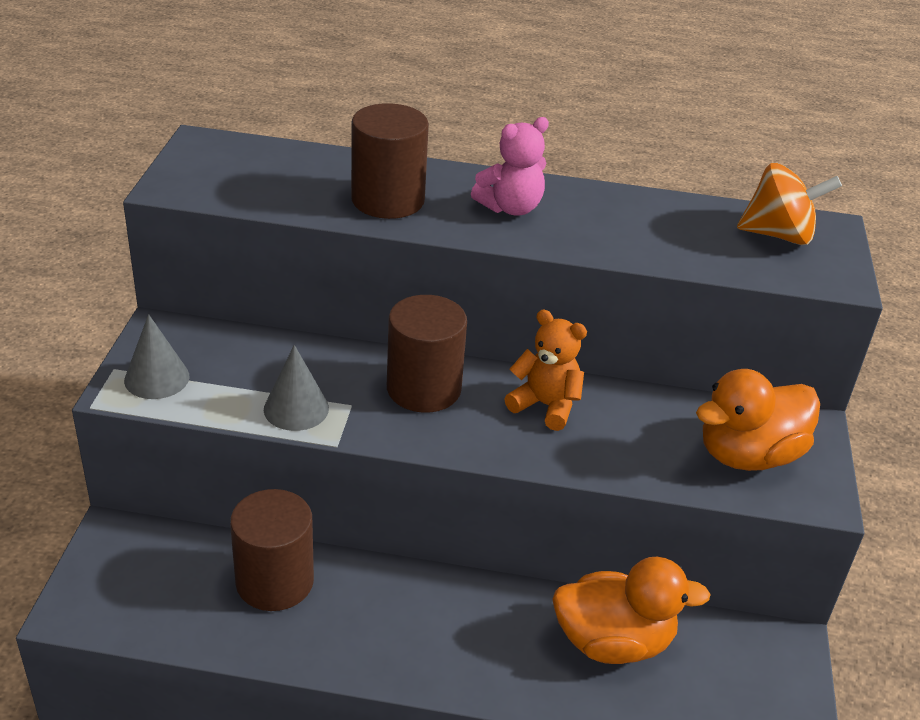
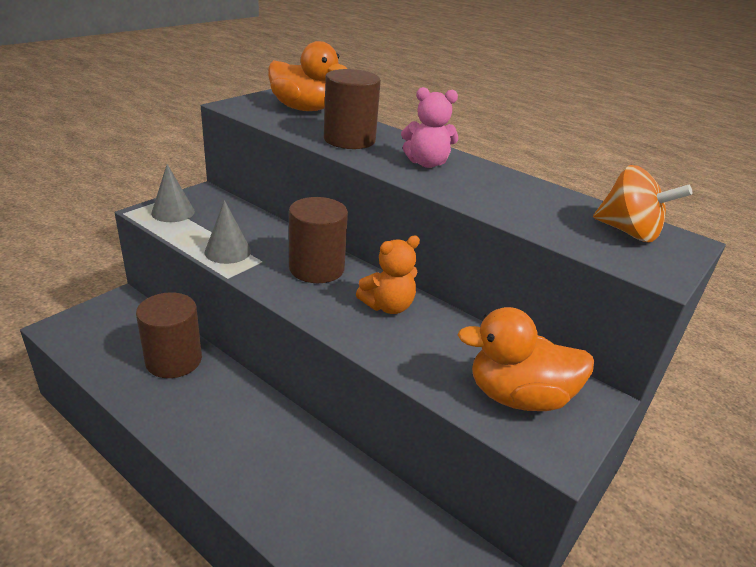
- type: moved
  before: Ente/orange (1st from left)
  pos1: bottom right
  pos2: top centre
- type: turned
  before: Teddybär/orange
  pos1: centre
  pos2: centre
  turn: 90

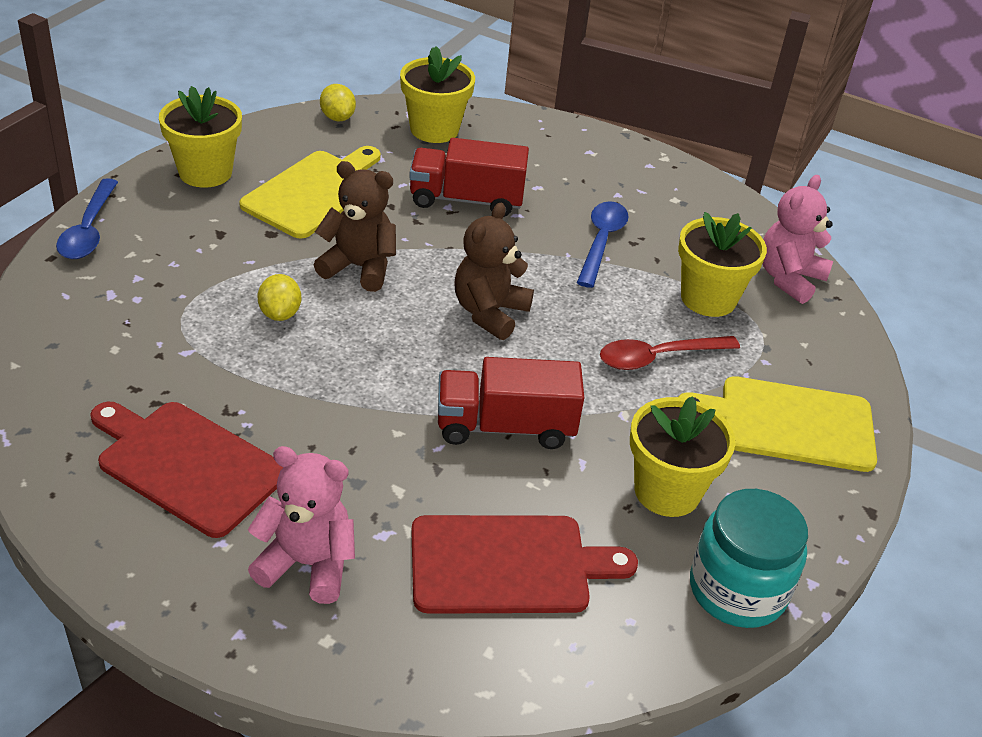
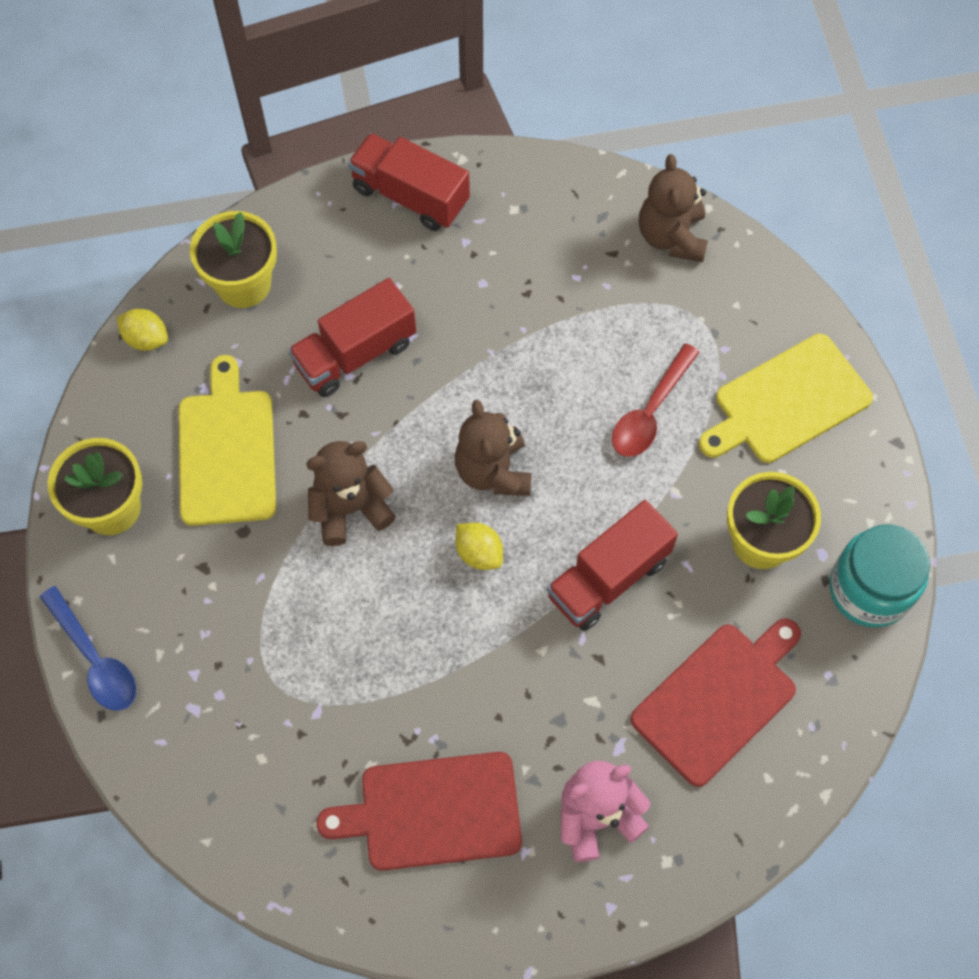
- type: added
  after: Lastwagen/rot (2nd from left)
  pos2: top centre
- type: moved
  before: Zitrone/gelb (1st from left in the first image)
  after: Zitrone/gelb (2nd from left)
  pos1: middle left
  pos2: centre
- type: recoloured
  before: Teddybär/rosa (2nd from left)
  after: Teddybär/braun (3rd from left)
  pos1: top right
  pos2: top right
- type: removed
  before: Löffel/blau (2nd from left)
  pos1: top centre
- type: removed
  before: Blumentopf/gelb (4th from left)
  pos1: middle right

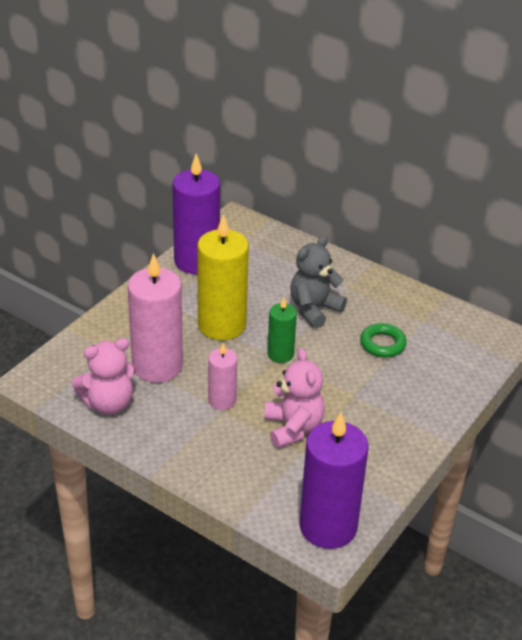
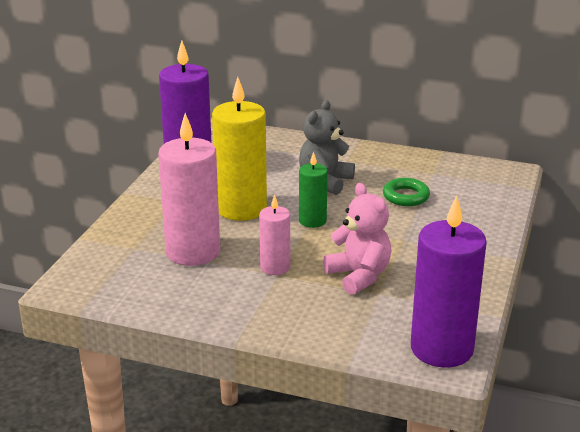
- type: removed
  before: Teddybär/rosa (1st from left)
  pos1: middle left

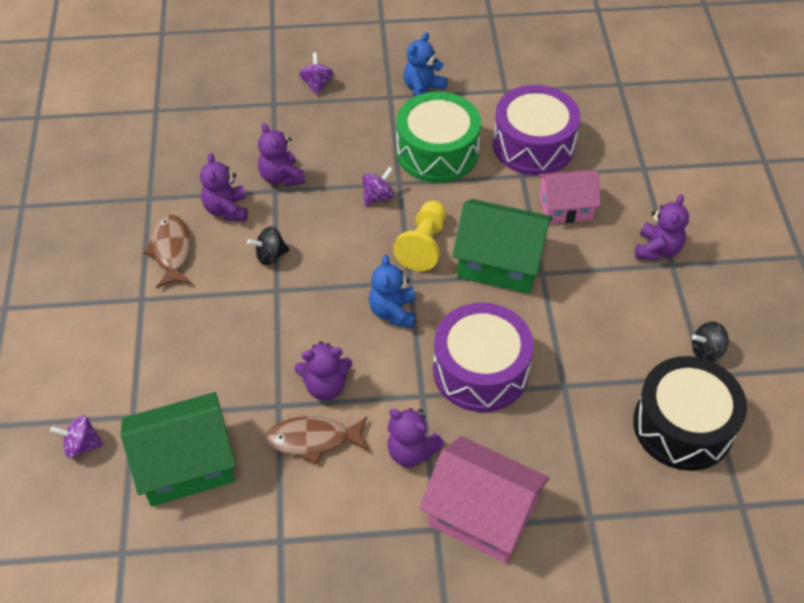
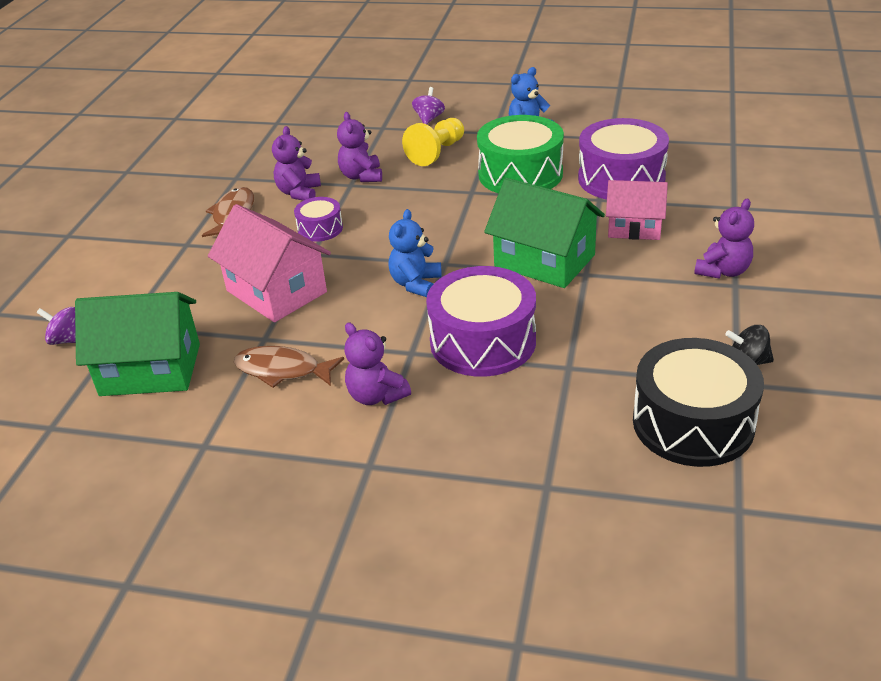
- type: moved
  before: Haus/rosa (1st from left)
  pos1: bottom centre
  pos2: middle left
- type: replaced
  before: Kreisel/schwarz (1st from left)
  after: Trommel/lila (1st from left)
  pos1: centre
  pos2: top centre
- type: moved
  before: Bauer/gelb
  pos1: centre
  pos2: top centre
- type: removed
  before: Teddybär/lila (3rd from left)
  pos1: centre
- type: removed
  before: Kreisel/lila (3rd from left)
  pos1: top centre

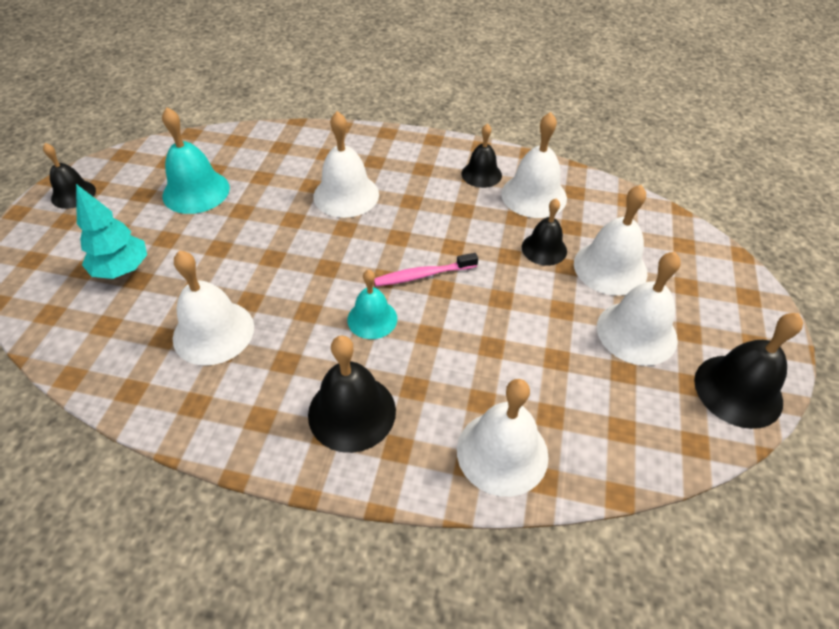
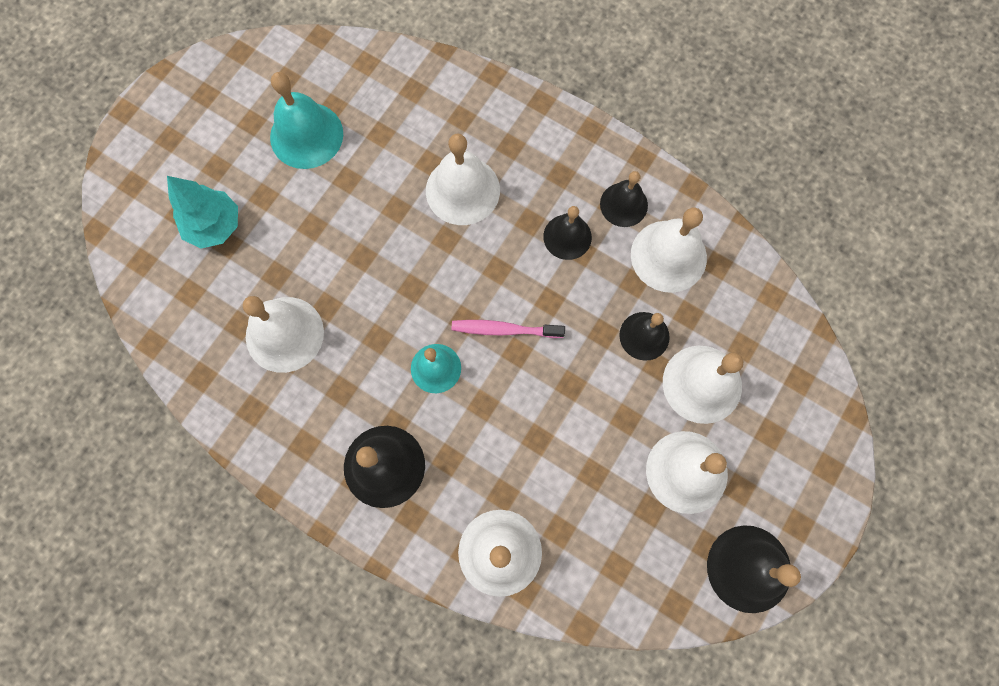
- type: moved
  before: Glocke/schwarz (1st from left in the first image)
  after: Glocke/schwarz (2nd from left)
  pos1: top left
  pos2: centre

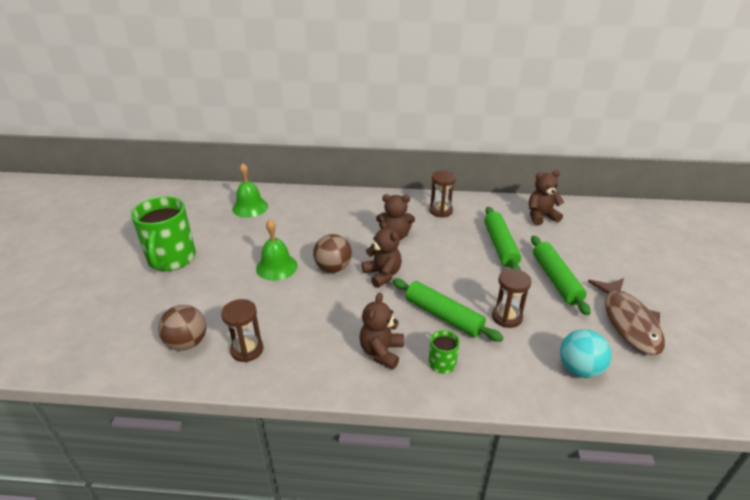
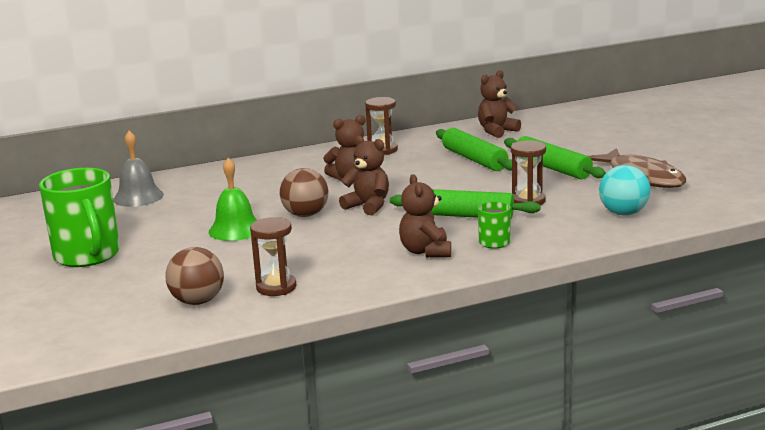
- type: recoloured
  before: Glocke/grün (1st from left)
  after: Glocke/grau
  pos1: centre
  pos2: middle left

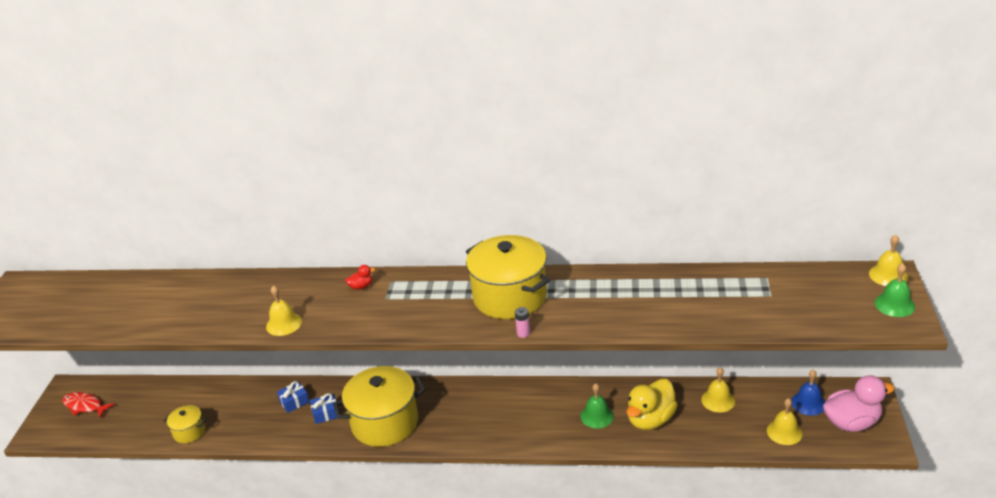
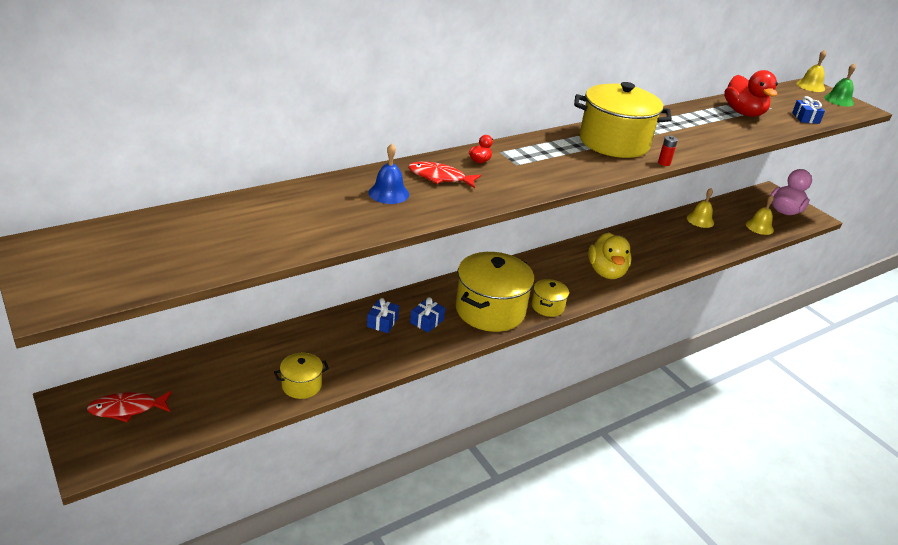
- type: moved
  before: Glocke/blau
  pos1: bottom right
  pos2: top centre
- type: added
  after: Fisch/rot (2nd from left)
  pos2: top centre
- type: added
  after: Kochtopf/gelb (3rd from left)
  pos2: centre
- type: moved
  before: Ente/gelb
  pos1: bottom centre
  pos2: middle right
- type: recoloured
  before: Batterie/rosa
  after: Batterie/rot
  pos1: centre
  pos2: top right
- type: added
  after: Ente/rot (2nd from left)
  pos2: top right
- type: added
  after: Geschenk/blau (3rd from left)
  pos2: top right
- type: removed
  before: Glocke/gelb (1st from left)
  pos1: middle left
- type: removed
  before: Glocke/grün (1st from left)
  pos1: bottom centre

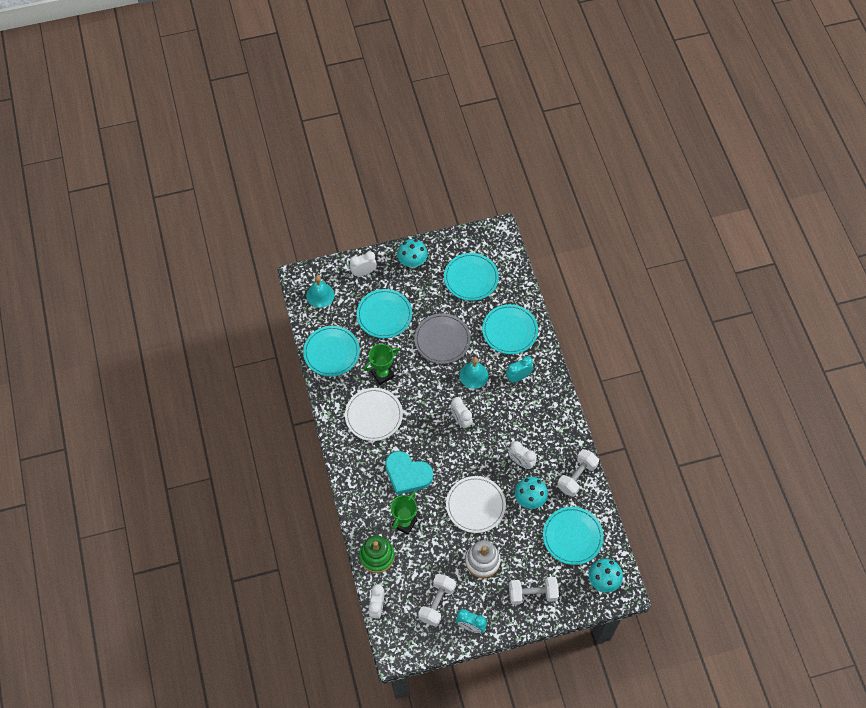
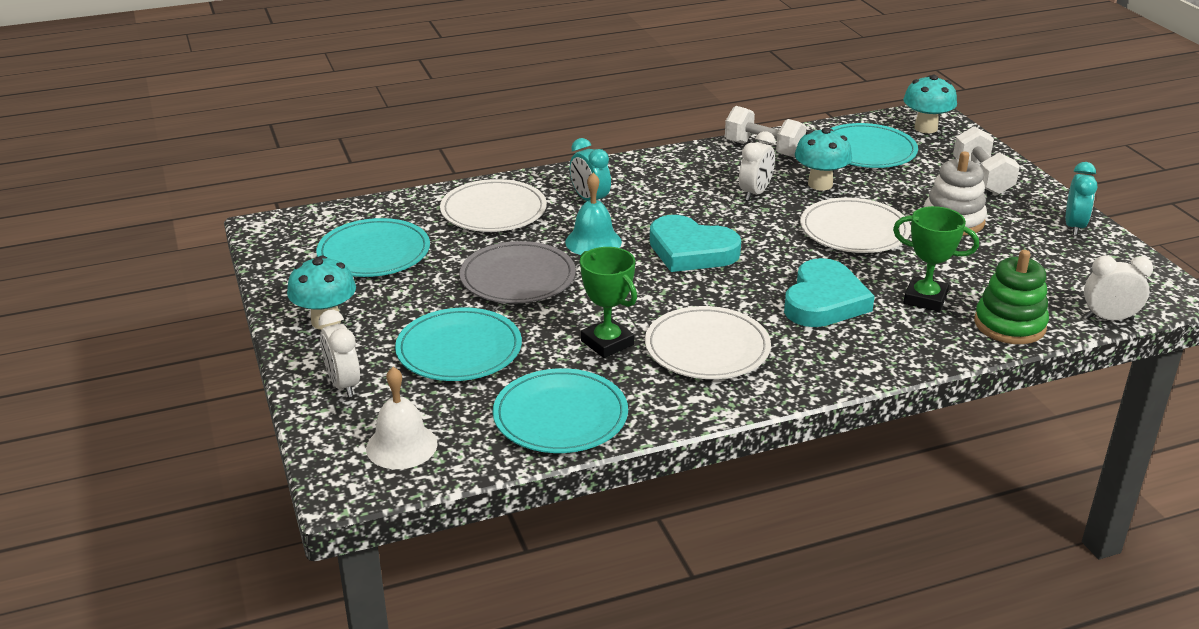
- type: recoloured
  before: Glocke/türkis (1st from left)
  after: Glocke/weiß
  pos1: centre
  pos2: centre
- type: recoloured
  before: Teller/türkis (4th from left)
  after: Teller/weiß (1st from left)
  pos1: centre
  pos2: top centre
- type: replaced
  before: Wecker/weiß (3rd from left)
  after: Herz/türkis (1st from left)
  pos1: centre
  pos2: centre
- type: removed
  before: Hantel/weiß (1st from left)
  pos1: bottom centre

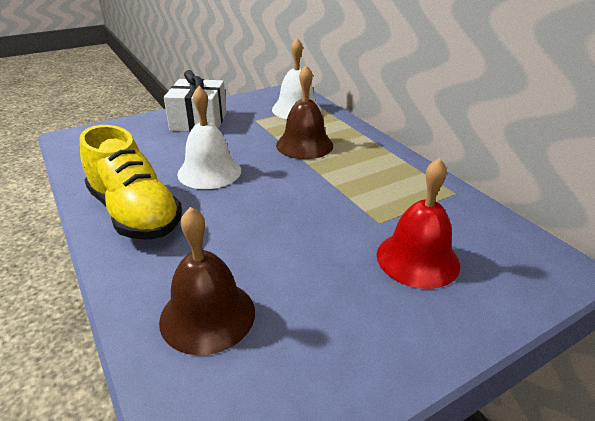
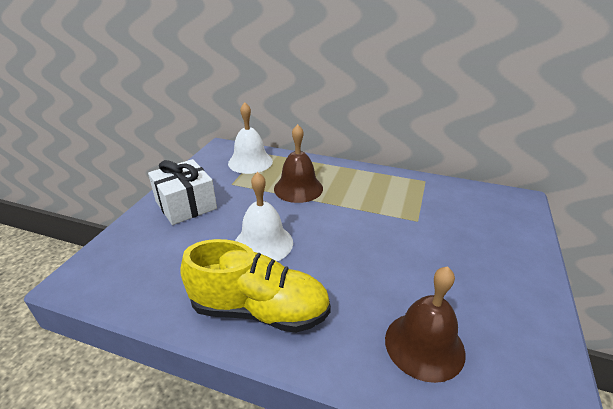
- type: removed
  before: Glocke/rot
  pos1: middle right

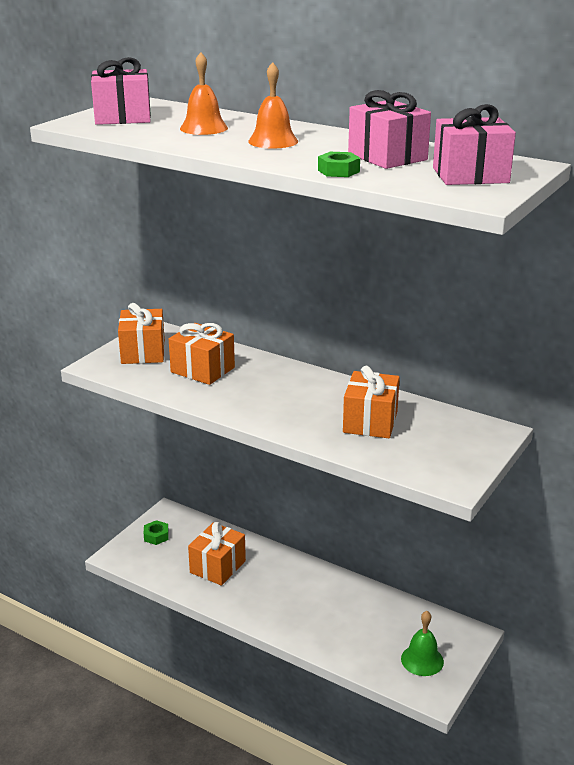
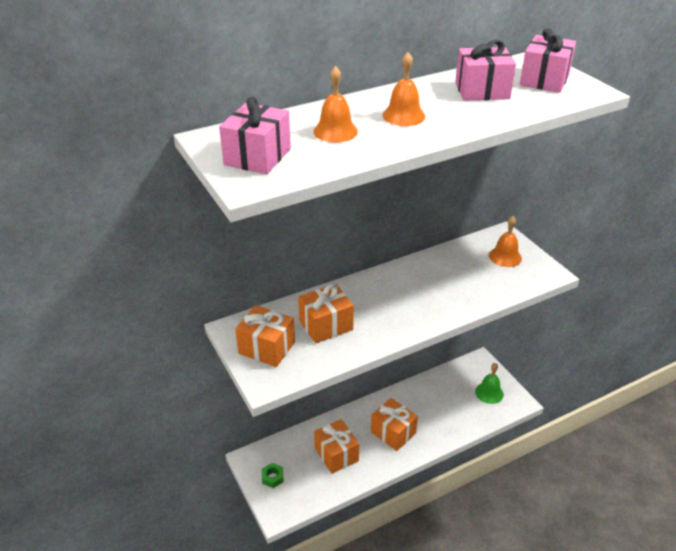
- type: moved
  before: Geschenk/orange (4th from left)
  pos1: centre
  pos2: bottom centre
- type: added
  after: Glocke/orange (3rd from left)
  pos2: middle right
- type: removed
  before: Sechskantmutter/grün (2nd from left)
  pos1: top centre

